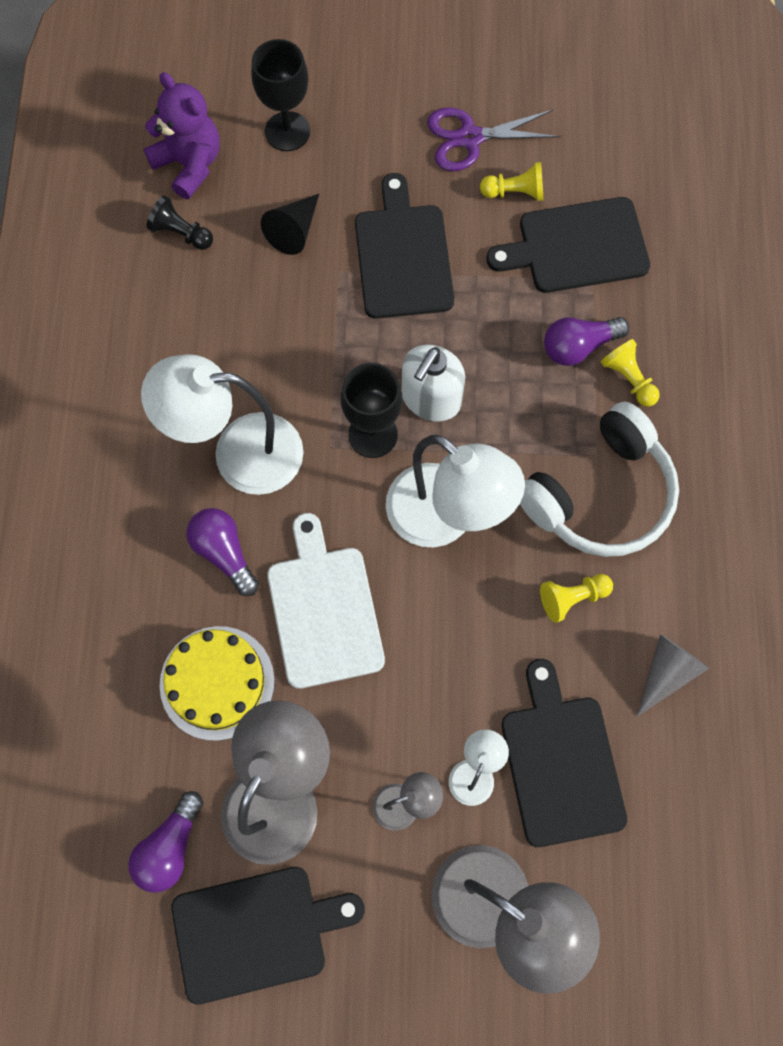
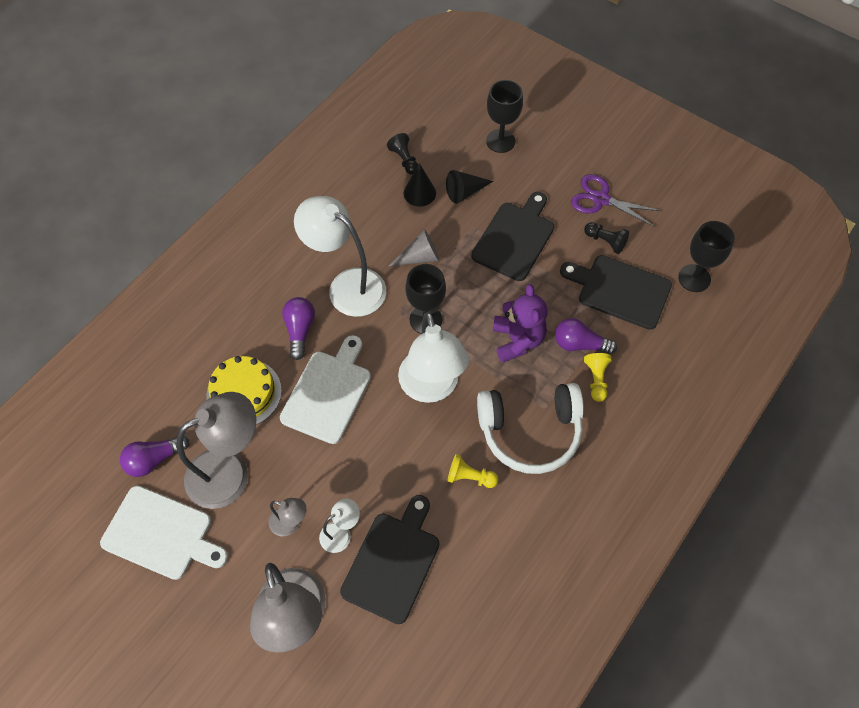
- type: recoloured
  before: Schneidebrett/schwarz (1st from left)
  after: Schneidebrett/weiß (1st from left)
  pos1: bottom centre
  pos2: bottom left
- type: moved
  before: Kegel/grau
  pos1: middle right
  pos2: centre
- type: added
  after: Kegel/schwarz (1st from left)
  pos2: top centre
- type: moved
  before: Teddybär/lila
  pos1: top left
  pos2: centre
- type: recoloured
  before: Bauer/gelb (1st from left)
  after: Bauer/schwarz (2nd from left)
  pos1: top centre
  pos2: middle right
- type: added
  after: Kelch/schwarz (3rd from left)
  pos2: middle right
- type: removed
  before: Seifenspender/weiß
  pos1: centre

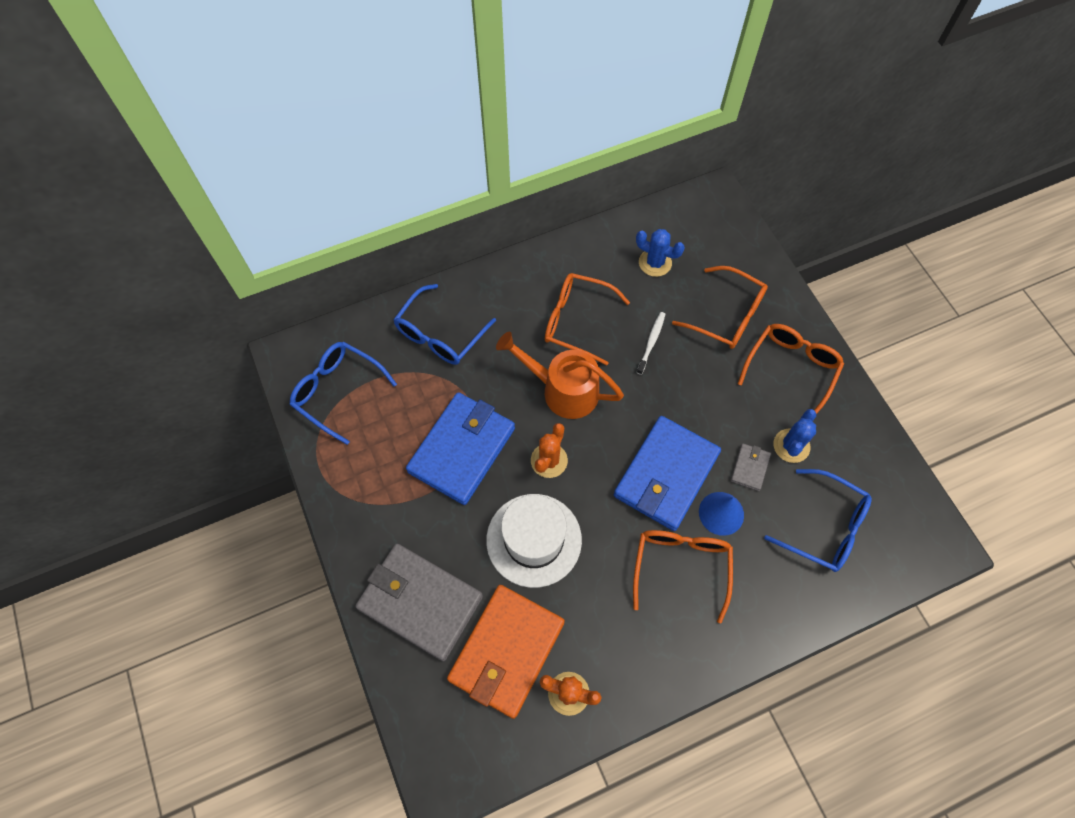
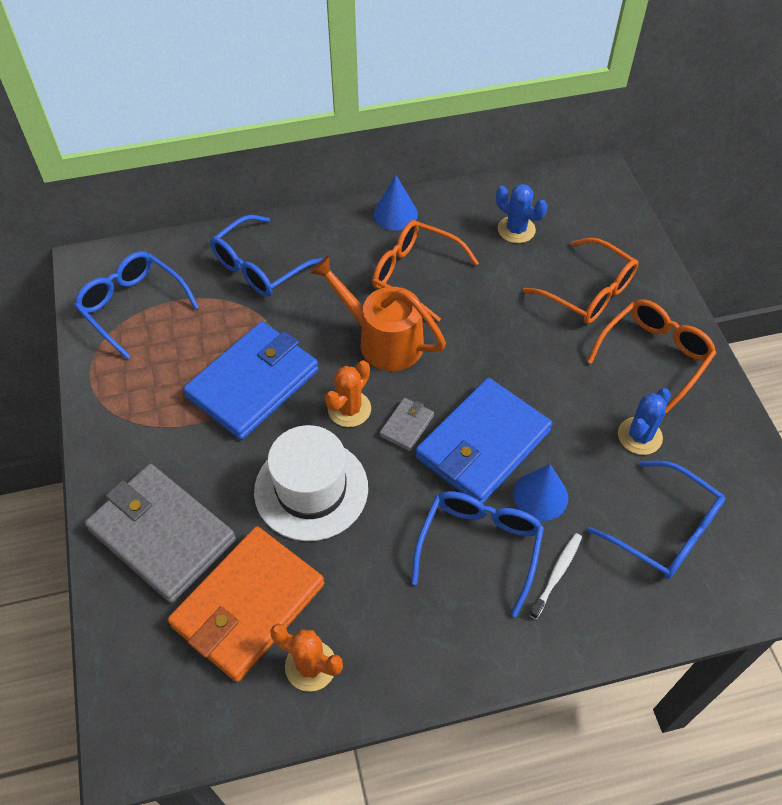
- type: added
  after: Kegel/blau (1st from left)
  pos2: top centre
- type: moved
  before: Geldbörse/grau (2nd from left)
  pos1: middle right
  pos2: centre
- type: recoloured
  before: Brille/orange (2nd from left)
  after: Brille/blau (3rd from left)
  pos1: bottom centre
  pos2: bottom centre
- type: moved
  before: Zahnbürste/weiß
  pos1: centre
  pos2: bottom right

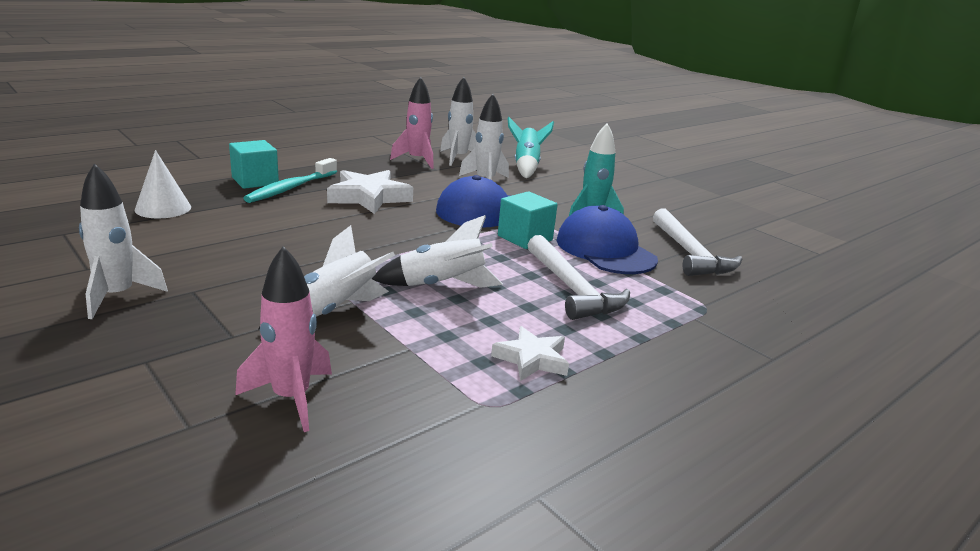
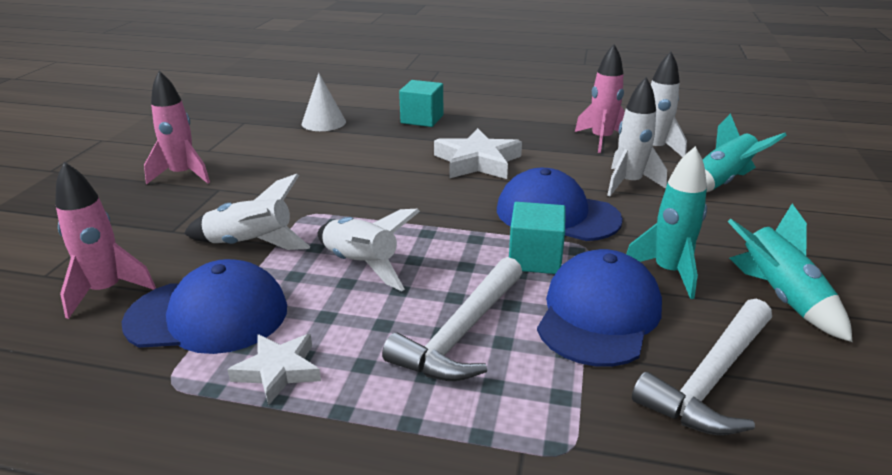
- type: added
  after: Kappe/blau (1st from left)
  pos2: middle left
- type: recoloured
  before: Rakete/weiß (1st from left)
  after: Rakete/rosa (2nd from left)
  pos1: middle left
  pos2: top left
- type: added
  after: Rakete/türkis (3rd from left)
  pos2: middle right
- type: removed
  before: Zahnbürste/türkis
  pos1: top left

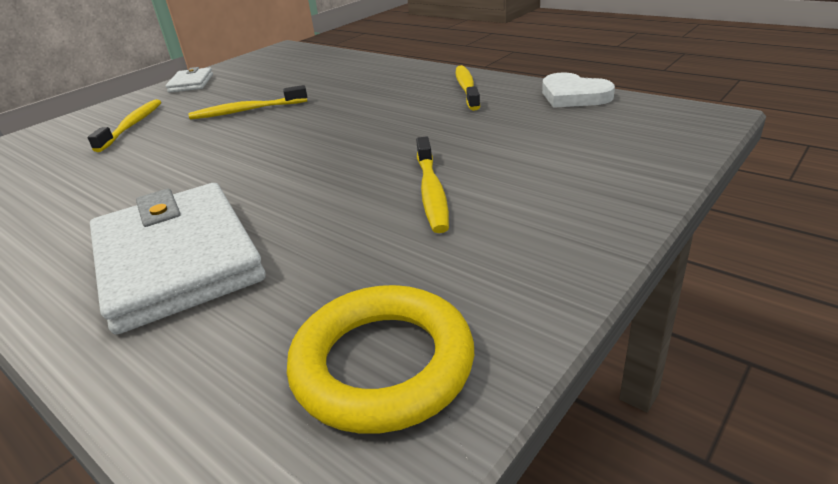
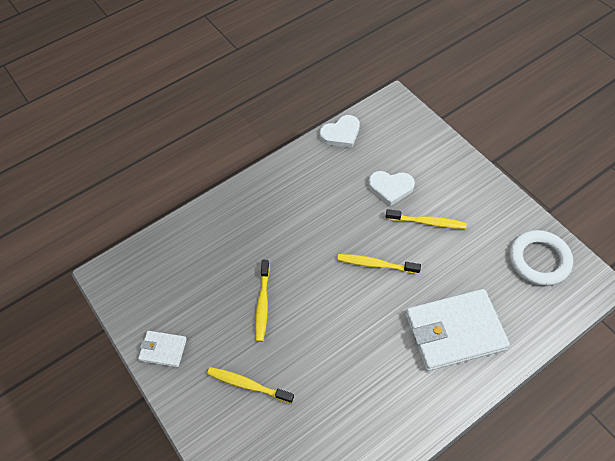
- type: moved
  before: Zahnbürste/gelb (4th from left in the first image)
  after: Zahnbürste/gelb (3rd from left)
  pos1: top centre
  pos2: centre
- type: added
  after: Herz/weiß (2nd from left)
  pos2: centre
- type: recoloured
  before: Ring/gelb
  after: Ring/weiß
  pos1: bottom centre
  pos2: middle right

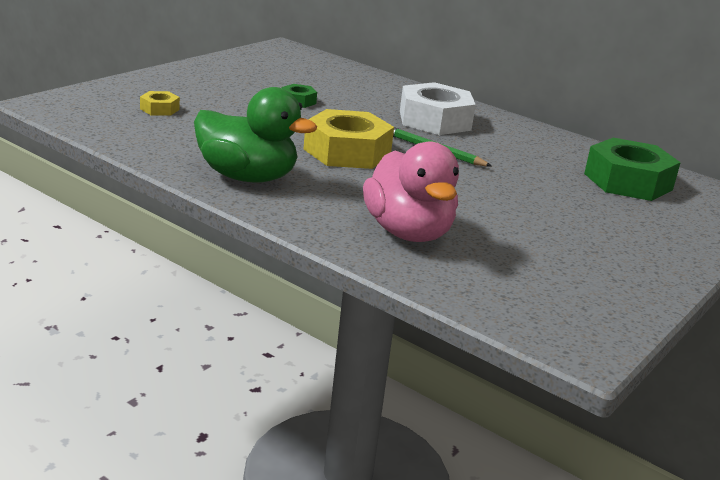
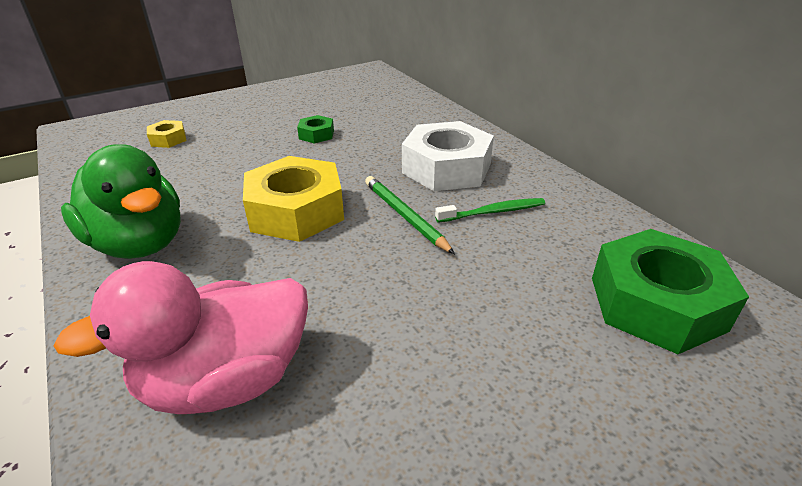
- type: turned
  before: Ente/rosa
  pos1: centre
  pos2: bottom left
  turn: 60
- type: added
  after: Zahnbürste/grün
  pos2: centre

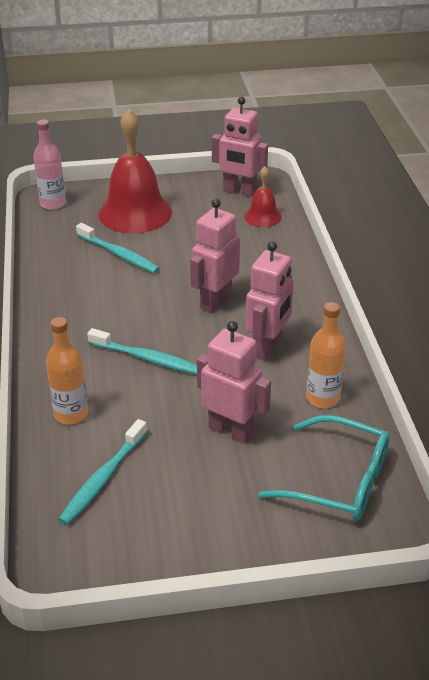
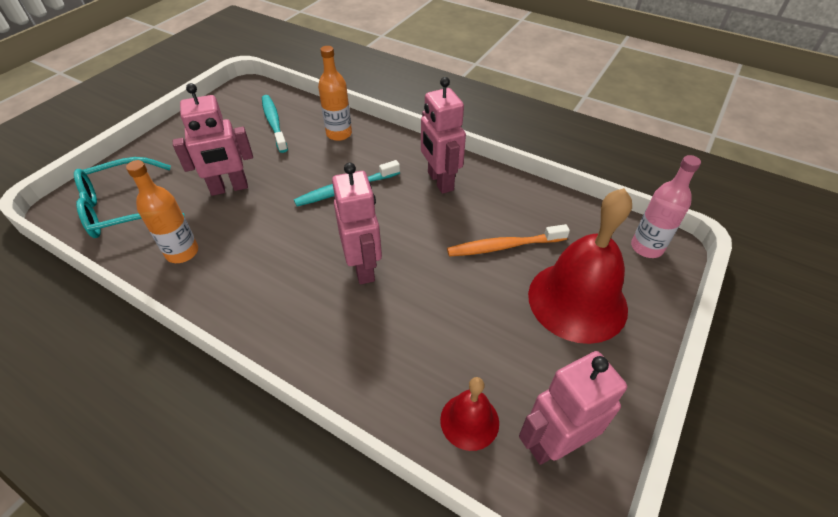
- type: moved
  before: Roboter/rosa (4th from left in the first image)
  after: Roboter/rosa (3rd from left)
  pos1: centre
  pos2: top centre
- type: recoloured
  before: Zahnbürste/türkis (2nd from left)
  after: Zahnbürste/orange
  pos1: middle left
  pos2: centre

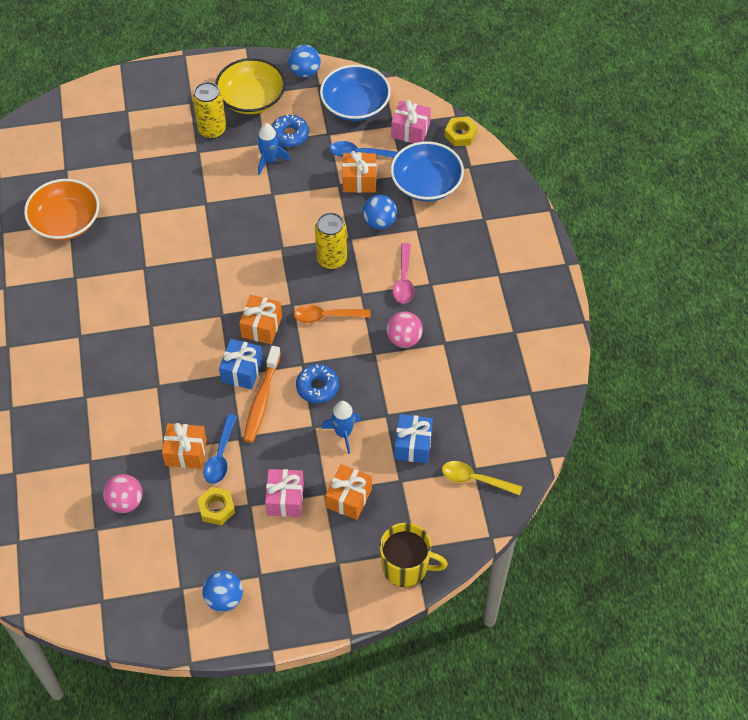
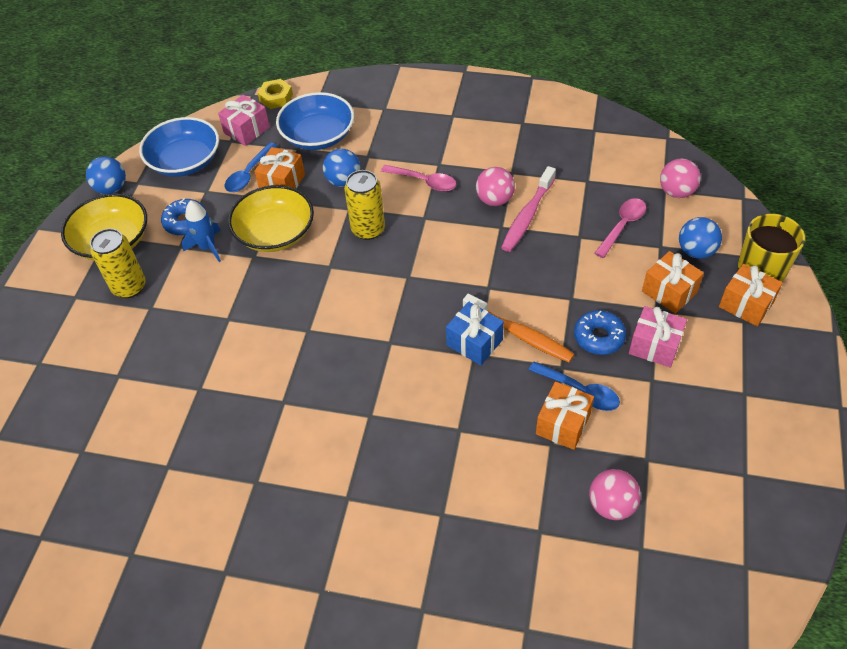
- type: added
  after: Schüssel/gelb (2nd from left)
  pos2: middle left
- type: added
  after: Zahnbürste/rosa
  pos2: top centre
- type: moved
  before: Donut/blau (2nd from left)
  pos1: centre
  pos2: middle right
- type: replaced
  before: Geschenk/blau (2nd from left)
  after: Löffel/rosa (2nd from left)
  pos1: centre
  pos2: middle right
- type: replaced
  before: Löffel/gelb
  after: Ball/rosa (3rd from left)
  pos1: centre
  pos2: top right
- type: moved
  before: Ball/blau (1st from left in the first image)
  after: Ball/blau (3rd from left)
  pos1: bottom left
  pos2: middle right
- type: moved
  before: Geschenk/orange (2nd from left in the first image)
  after: Geschenk/orange (4th from left)
  pos1: centre
  pos2: middle right
- type: removed
  before: Schüssel/orange
  pos1: top left
- type: removed
  before: Sechskantmutter/gelb (1st from left)
  pos1: bottom left
- type: removed
  before: Löffel/orange
  pos1: centre
- type: removed
  before: Rakete/blau (2nd from left)
  pos1: centre

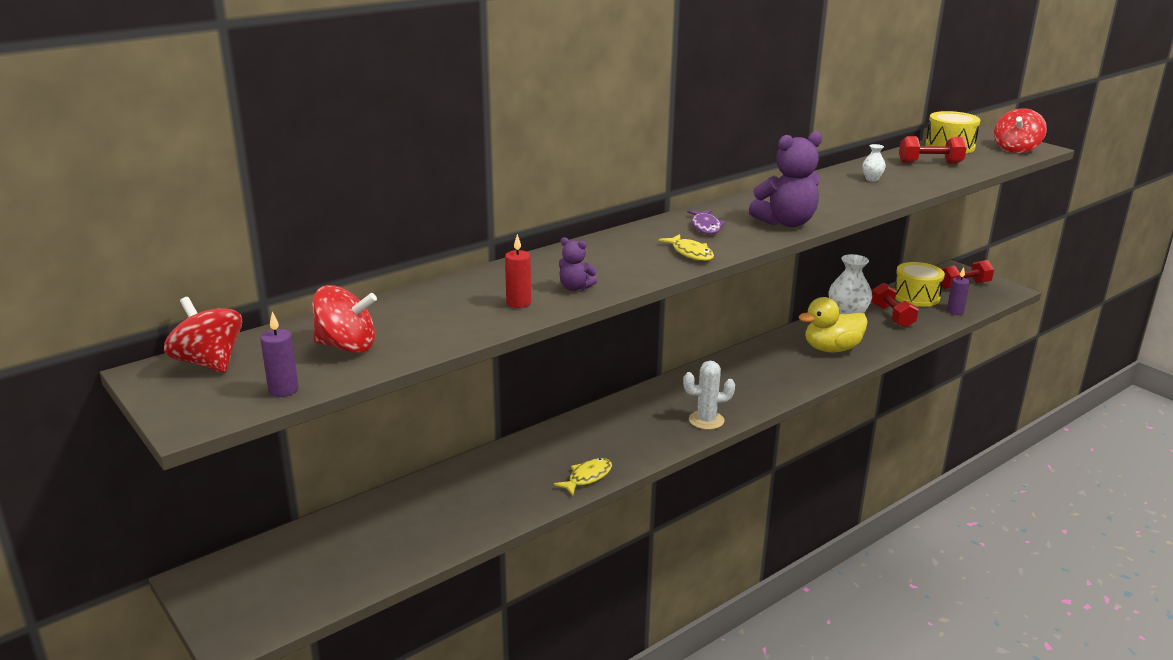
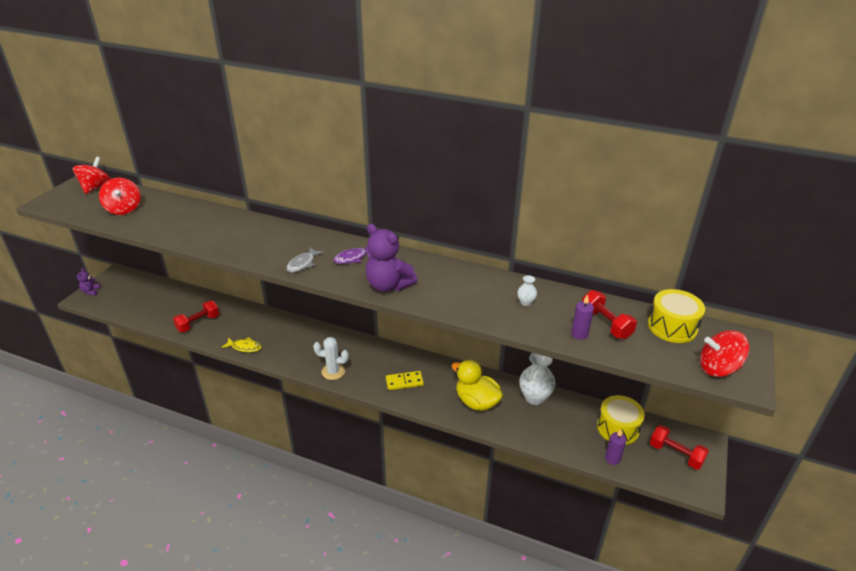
- type: moved
  before: Teddybär/lila (1st from left)
  pos1: centre
  pos2: middle left
- type: moved
  before: Hantel/rot (1st from left)
  pos1: middle right
  pos2: middle left
- type: recoloured
  before: Fisch/gelb (2nd from left)
  after: Fisch/grau
  pos1: centre
  pos2: centre
- type: turned
  before: Kaktus/weiß
  pos1: centre
  pos2: centre
  turn: -45
- type: added
  after: Dominostein/gelb
  pos2: centre
- type: moved
  before: Kerze/lila (1st from left)
  pos1: middle left
  pos2: middle right
- type: removed
  before: Kerze/rot
  pos1: centre

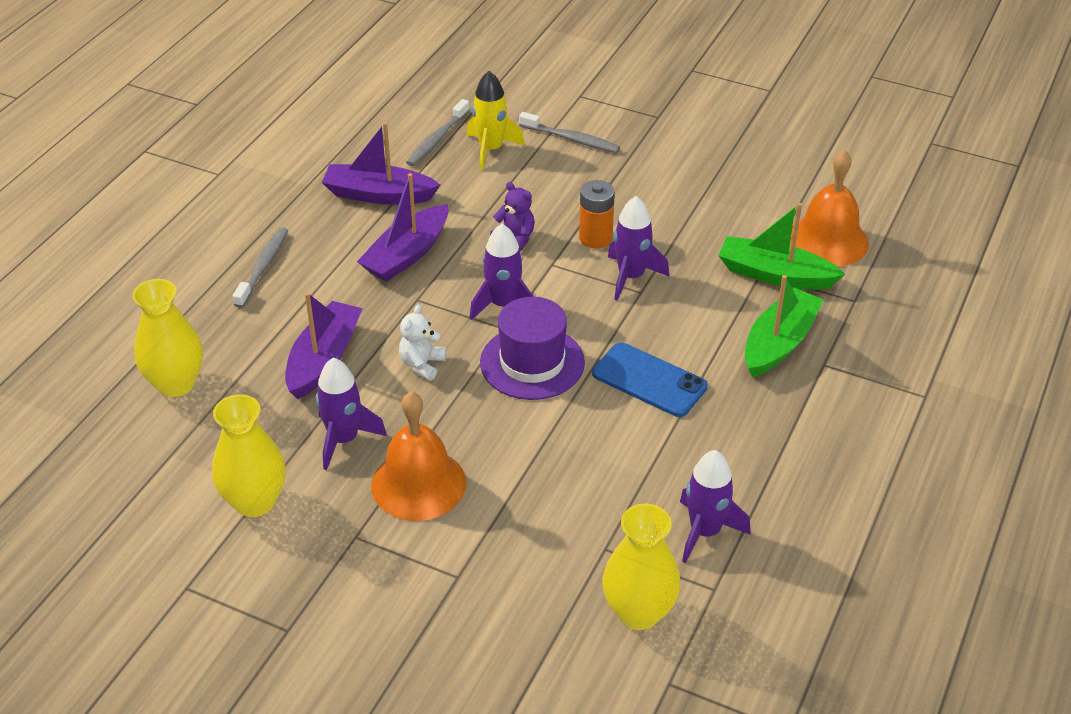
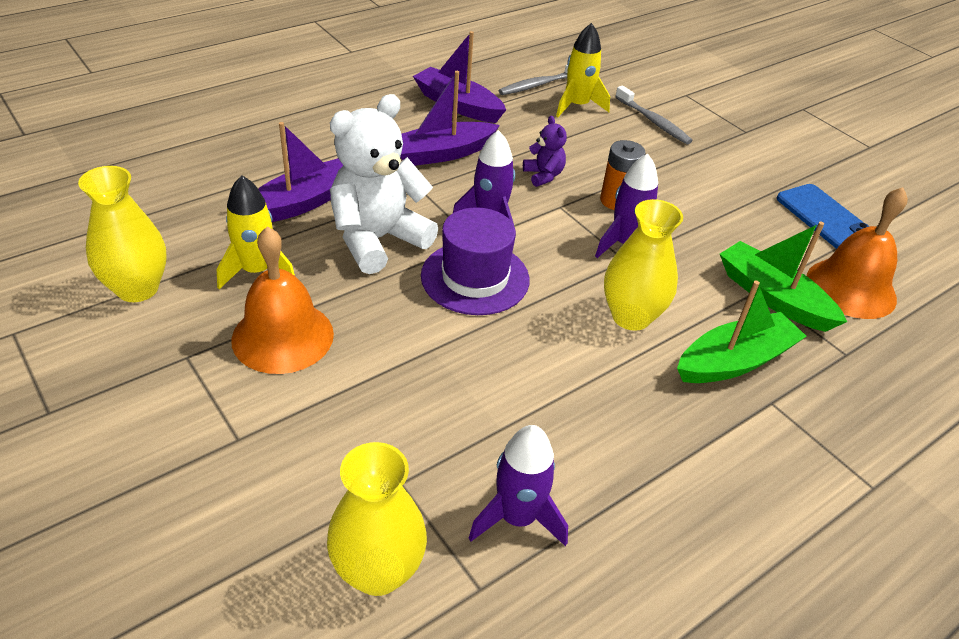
- type: recoloured
  before: Rakete/lila (1st from left)
  after: Rakete/gelb (1st from left)
  pos1: middle left
  pos2: middle left
- type: resized
  before: Teddybär/weiß
  pos1: centre
  pos2: top centre
  scale: 2.16
- type: moved
  before: Vase/gelb (1st from left in the first image)
  after: Vase/gelb (3rd from left)
  pos1: middle left
  pos2: middle right
- type: moved
  before: Handy/blau
  pos1: centre
  pos2: middle right
- type: removed
  before: Zahnbürste/grau (1st from left)
  pos1: middle left

